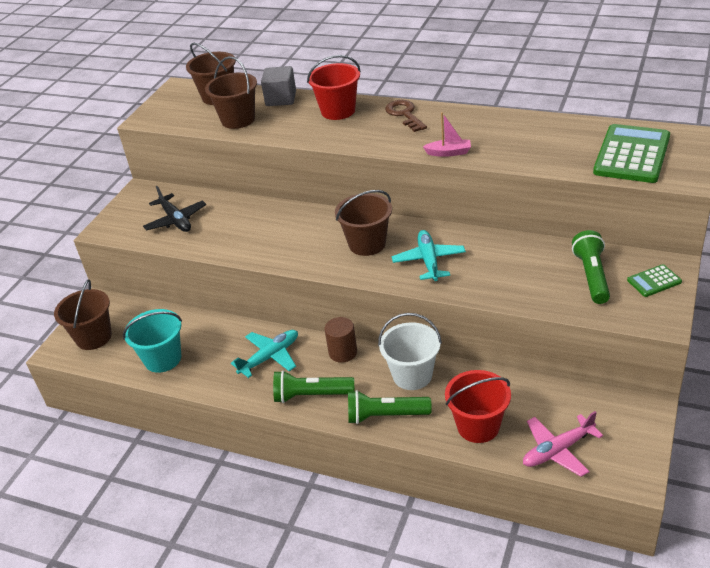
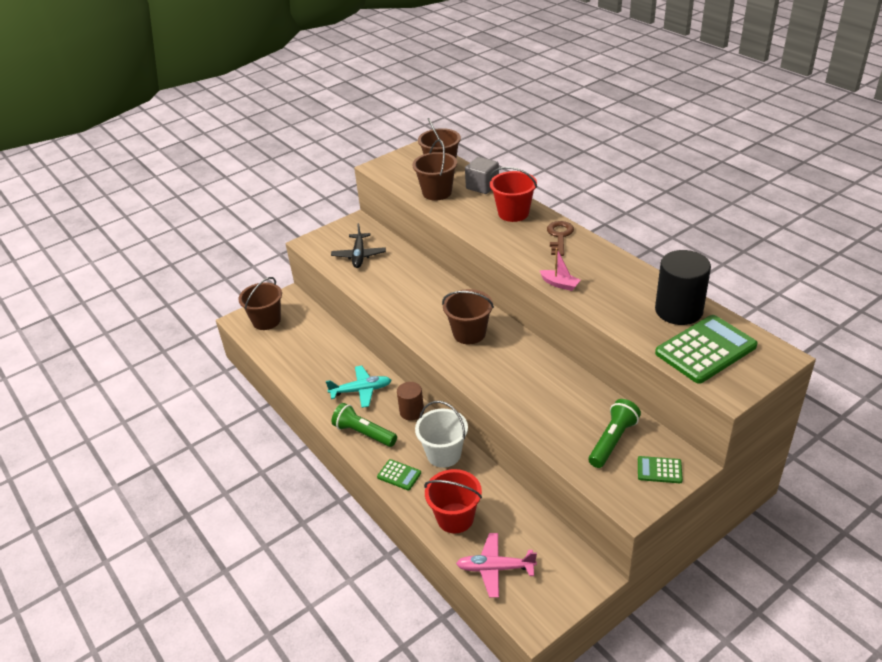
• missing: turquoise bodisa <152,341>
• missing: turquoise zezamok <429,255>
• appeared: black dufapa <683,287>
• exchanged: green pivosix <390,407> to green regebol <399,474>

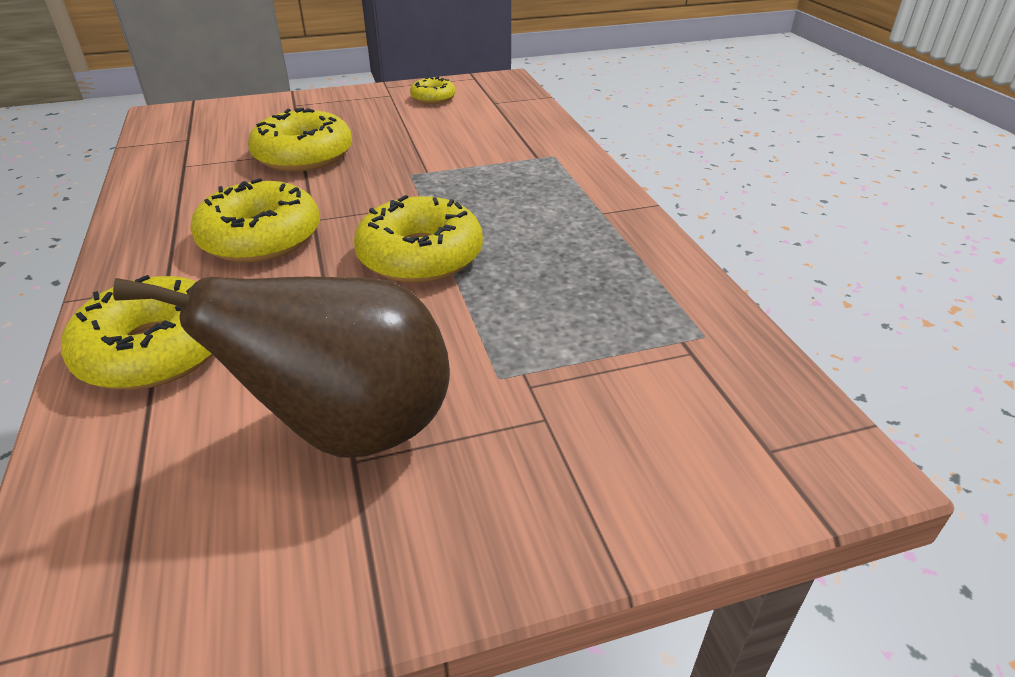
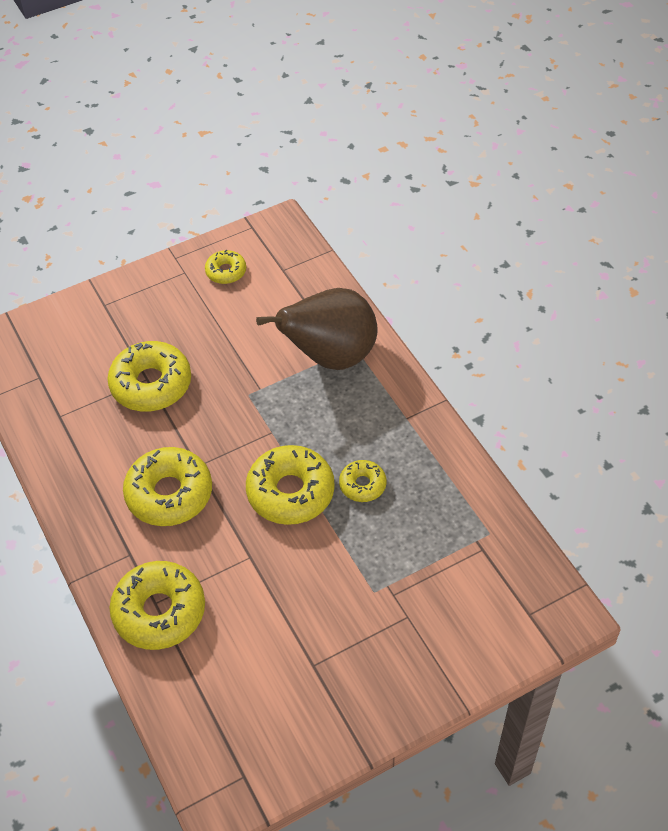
• appeared: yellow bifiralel <363,481>
• relocated: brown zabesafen <281,367> to <317,329>

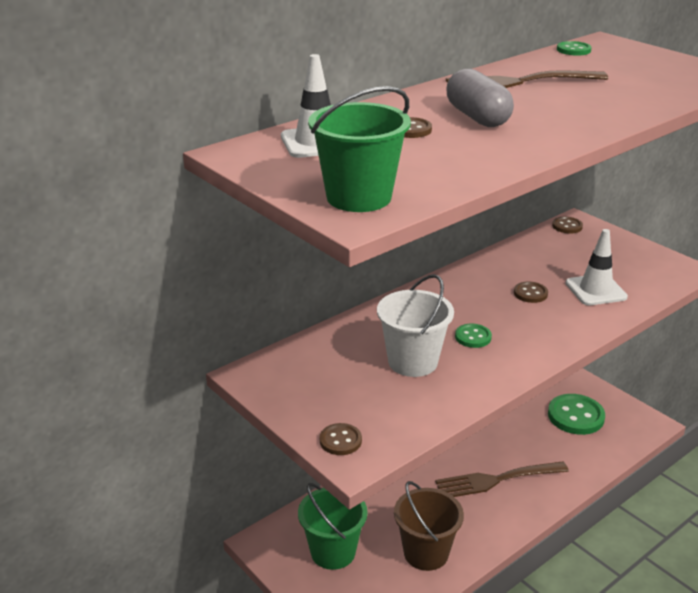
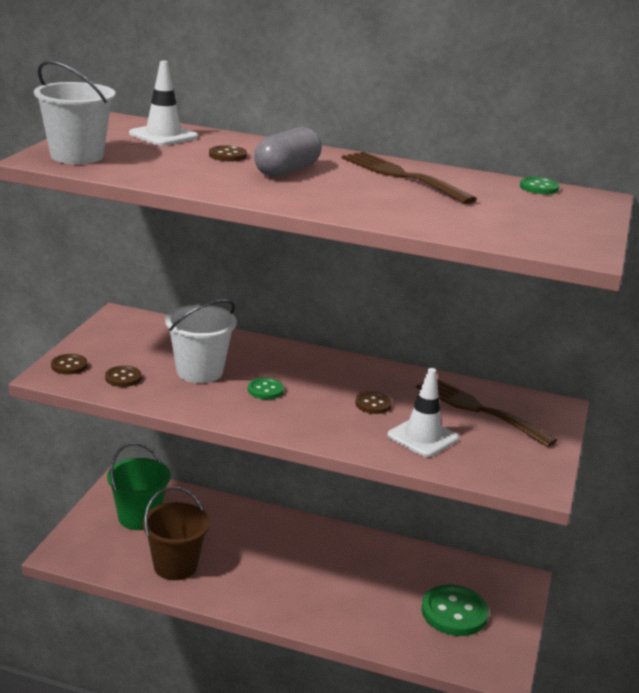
• relocated: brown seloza <502,479> to <486,413>
• relocated: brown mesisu <567,225> to <123,376>
• colour: green bodisa <359,149> to white bodisa <74,112>

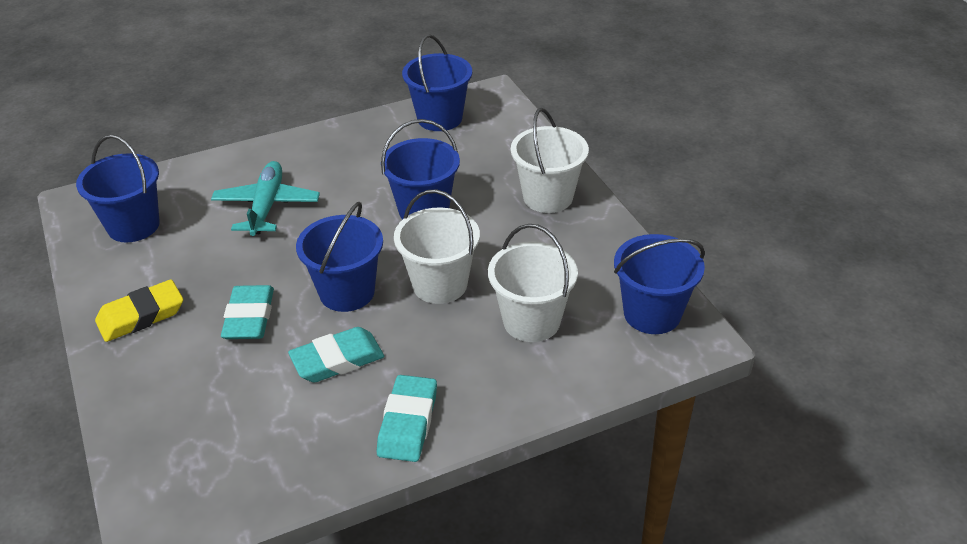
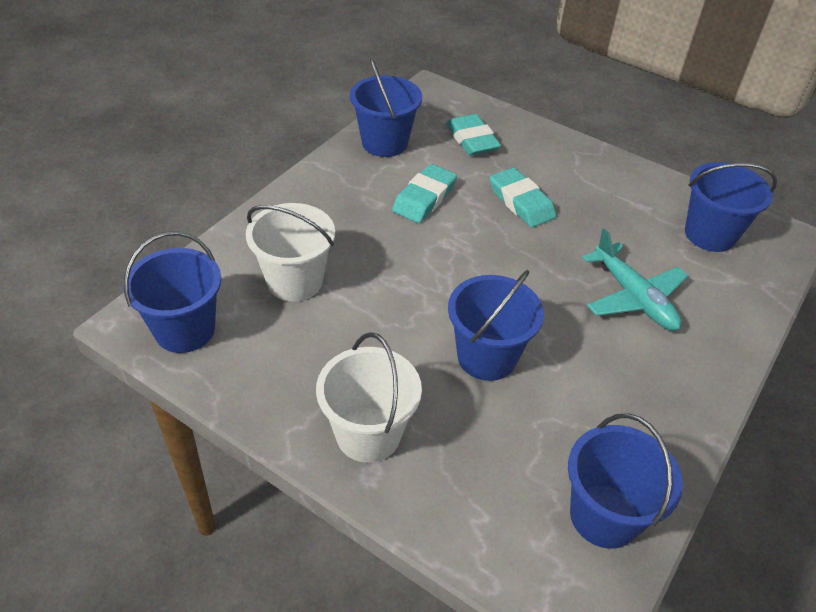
• missing: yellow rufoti <139,310>
• missing: white bodisa <437,246>
• relocated: blue bodisa <339,257> to <386,107>
• relocated: turquoise rufoti <407,418> to <473,135>

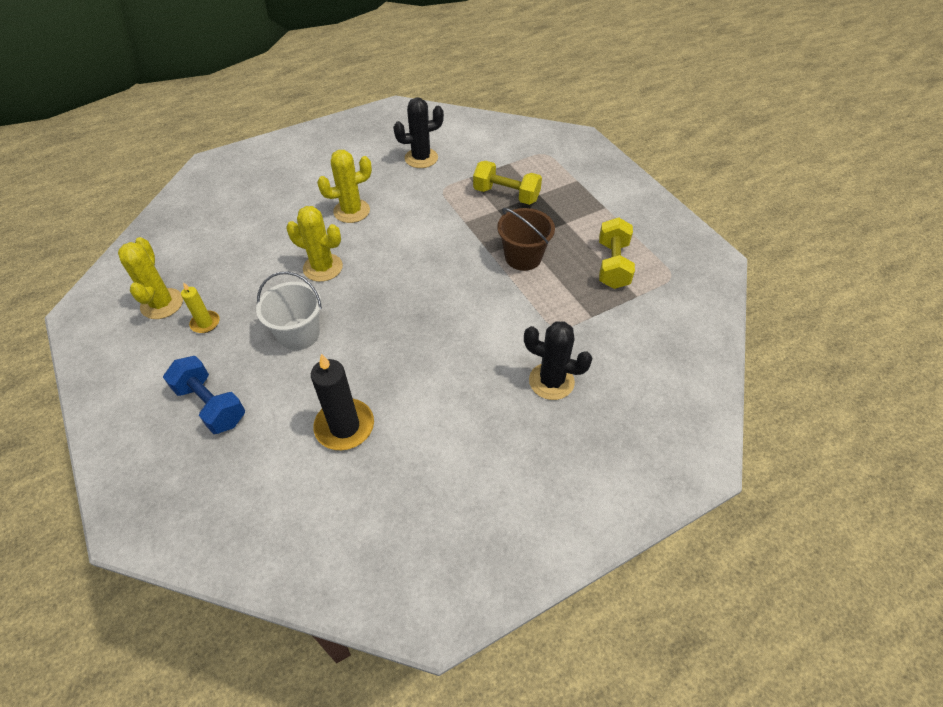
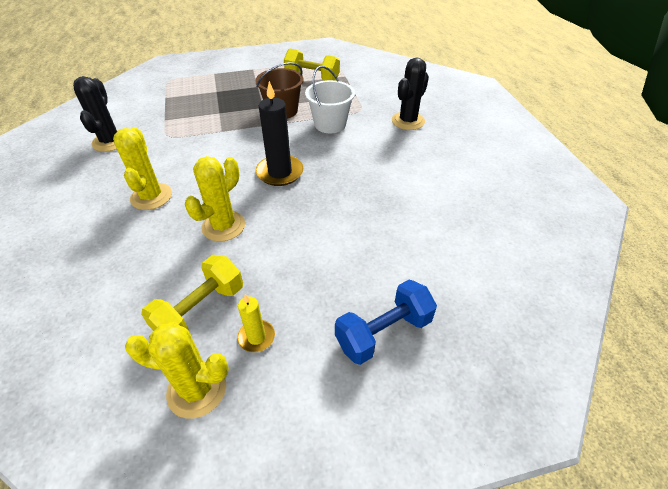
• relocated: white bodisa <289,310> to <330,99>
• relocated: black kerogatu <342,402> to <280,133>
• relocated: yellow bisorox <507,183> to <192,293>

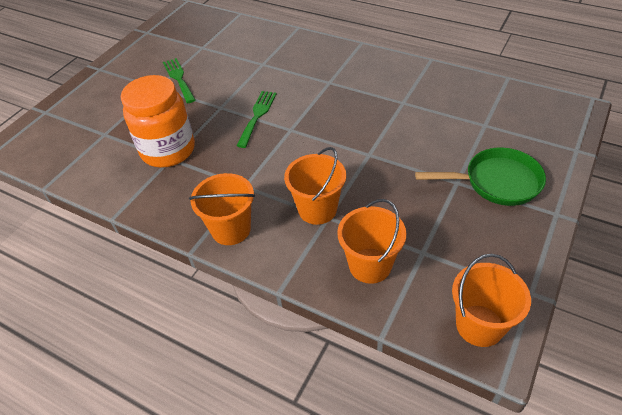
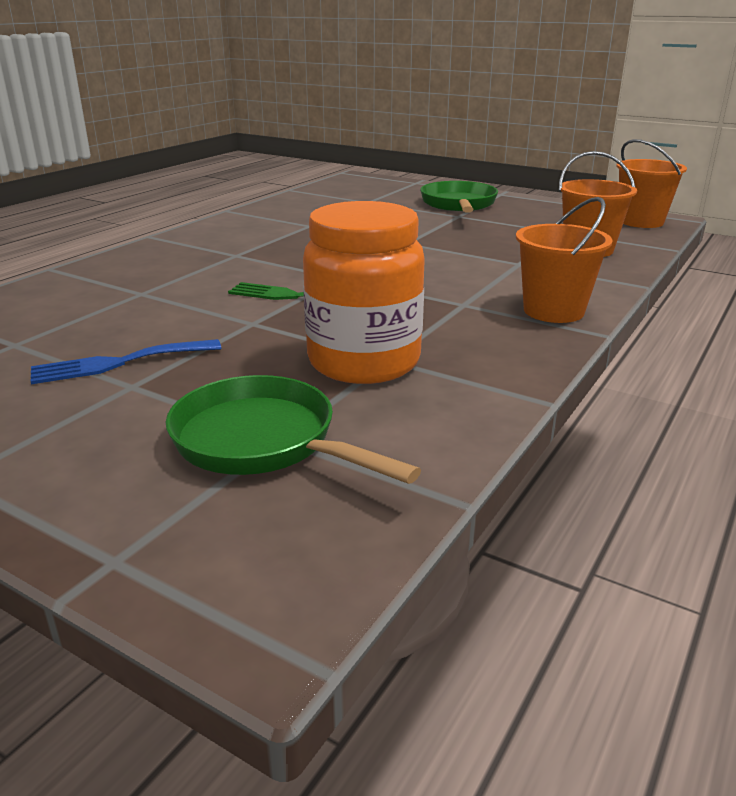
• missing: orange bodisa <315,186>
• appeared: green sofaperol <293,429>
• colour: green seloza <179,80> to blue seloza <126,361>

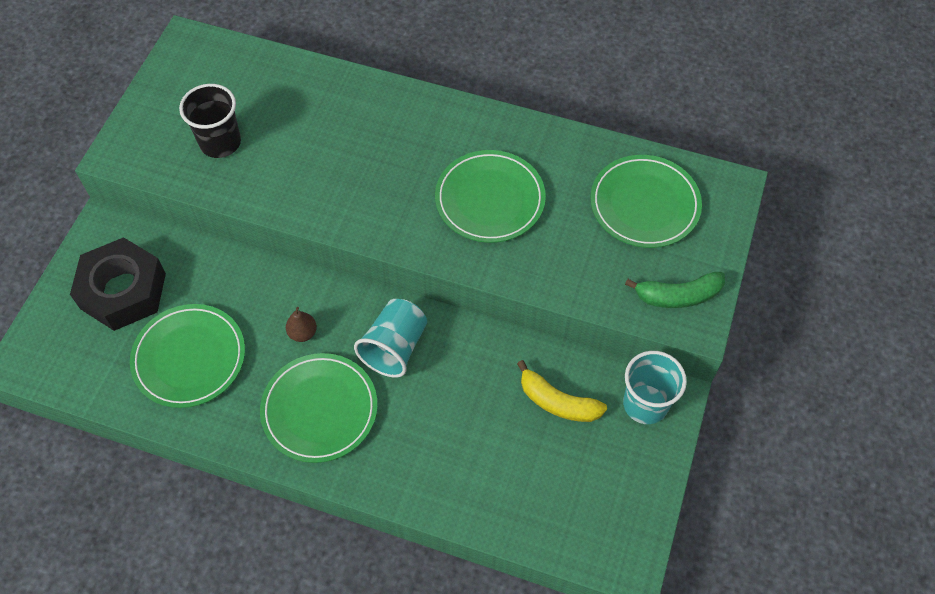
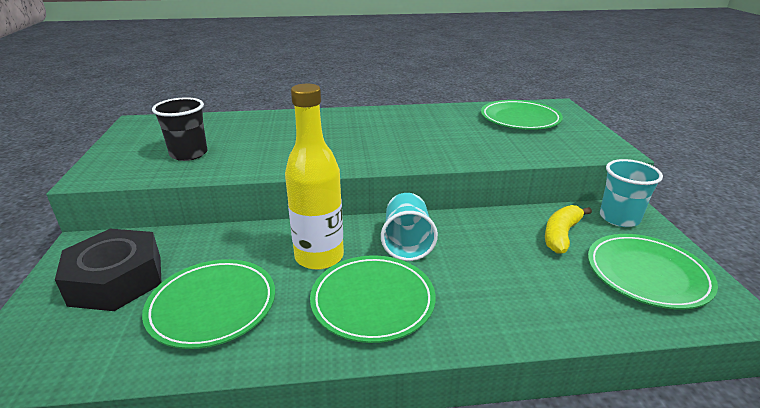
• missing: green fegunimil <675,290>
• relocated: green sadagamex <490,196> to <653,271>
• exchanged: brown zabesafen <301,324> to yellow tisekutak <314,177>
• spun: yellow fegunimil <562,391> = <568,229> 120 degrees clockwise

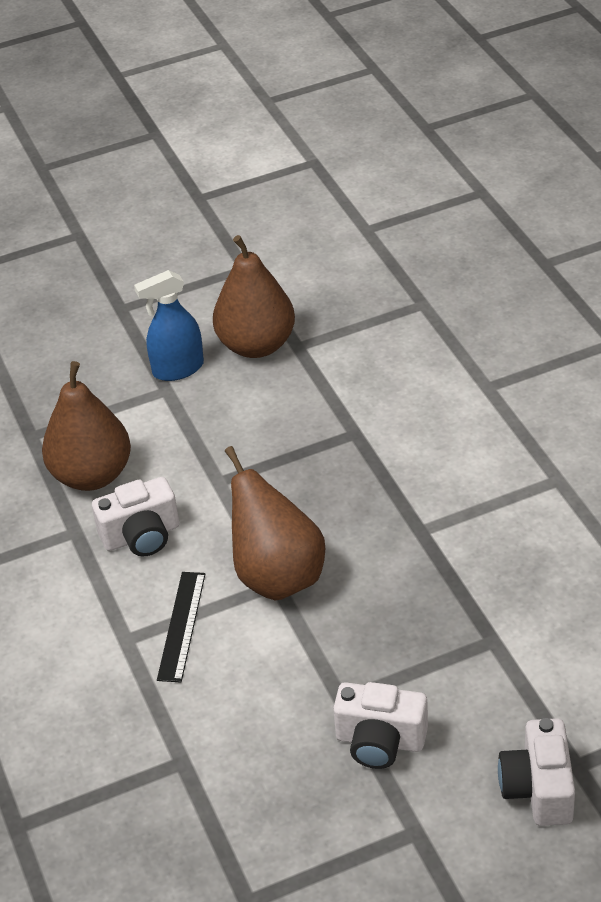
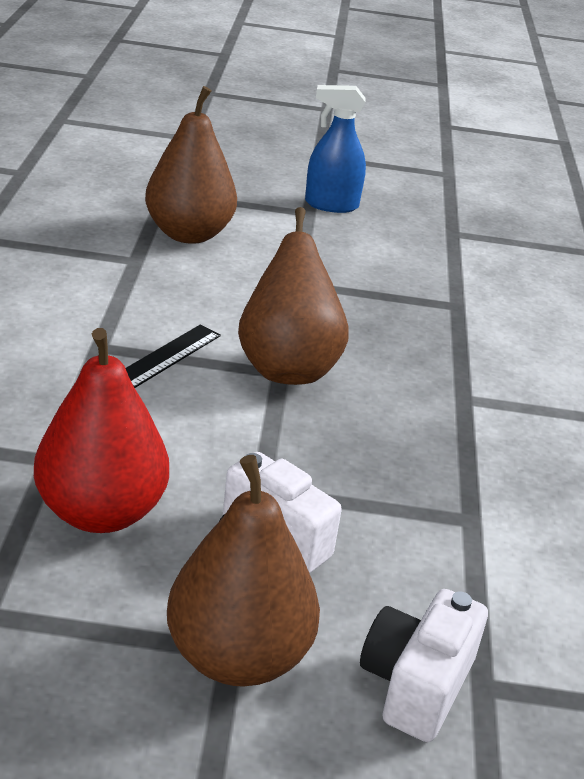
• missing: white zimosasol <135,516>
• appeared: red zabesafen <101,430>
• relocated: brown zabesafen <254,296> to <243,571>

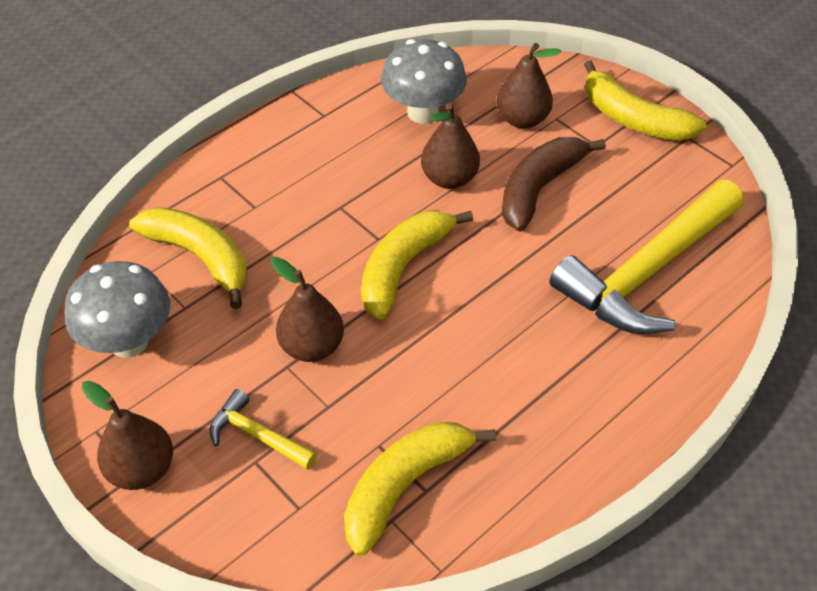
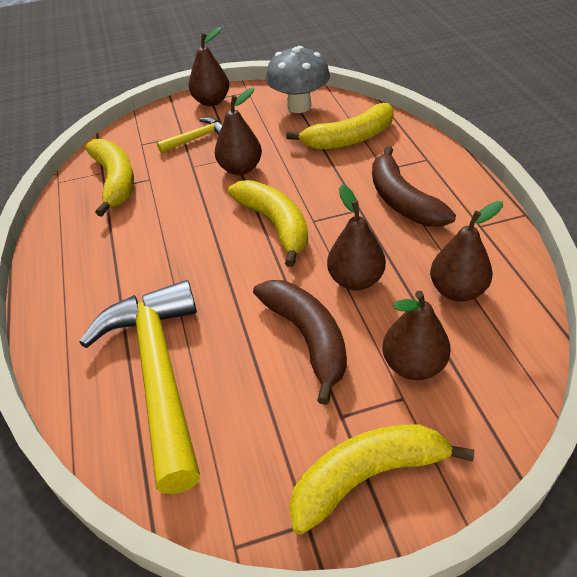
• appeared: brown fegunimil <414,186>
• exchanged: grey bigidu <424,81> to brown zabesafen <466,251>

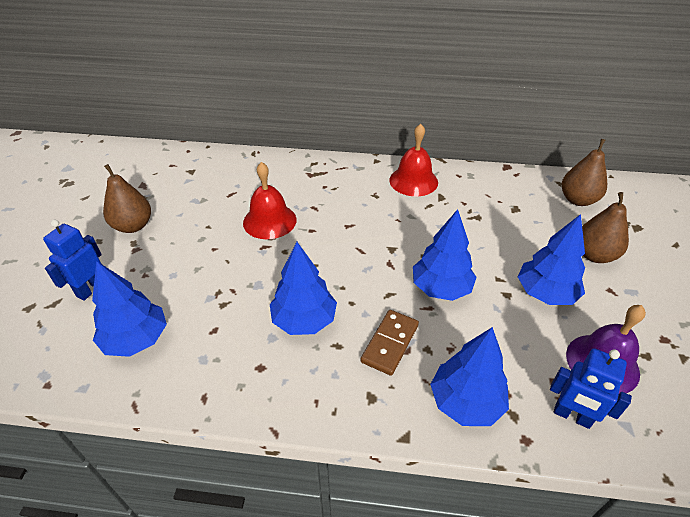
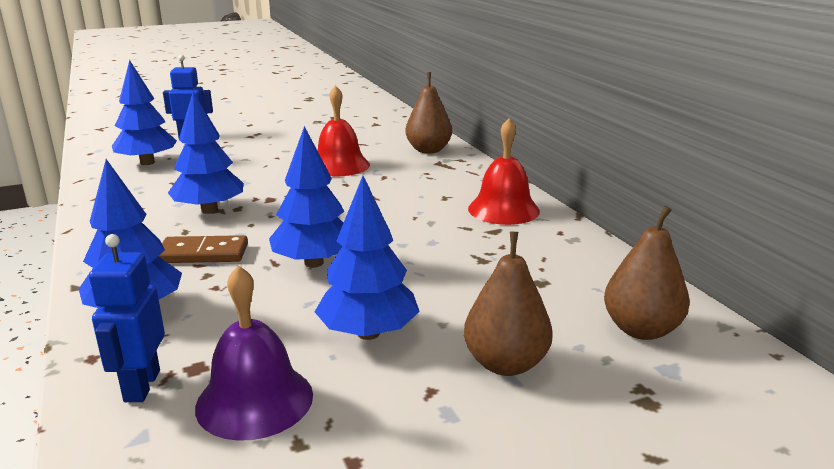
• relocated: brown zabesafen <127,198> to <428,112>

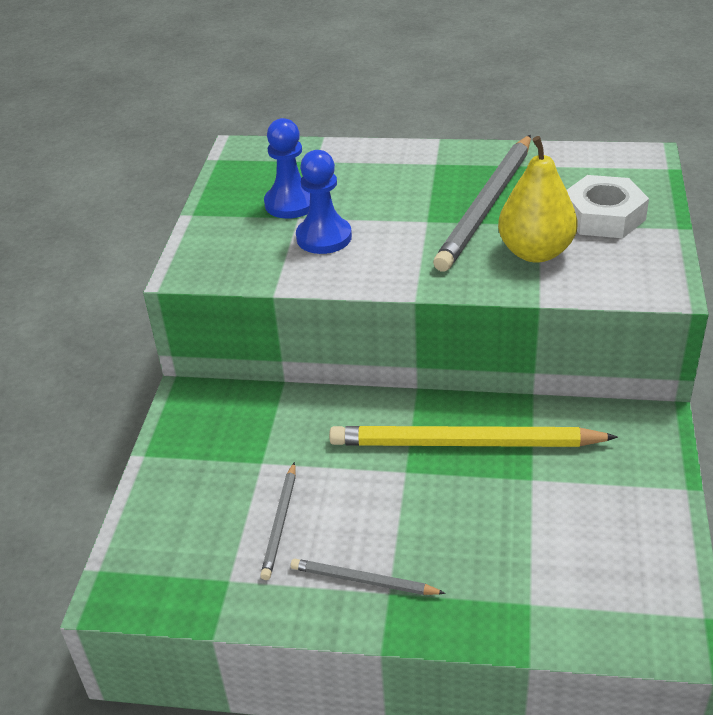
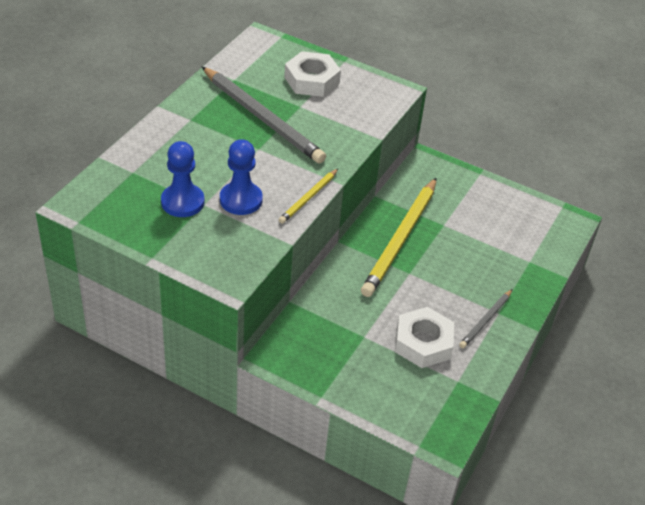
• missing: yellow zabesafen <538,199>
• appeared: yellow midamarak <308,196>
• exchanged: grey midamarak <278,521> to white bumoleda <424,337>

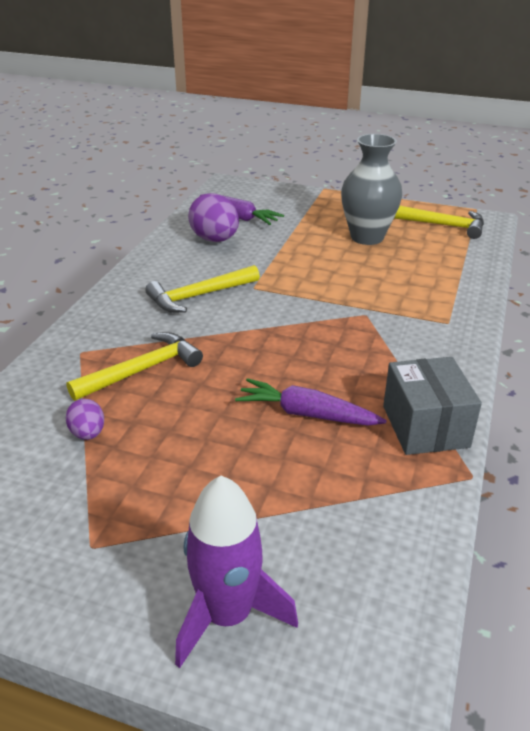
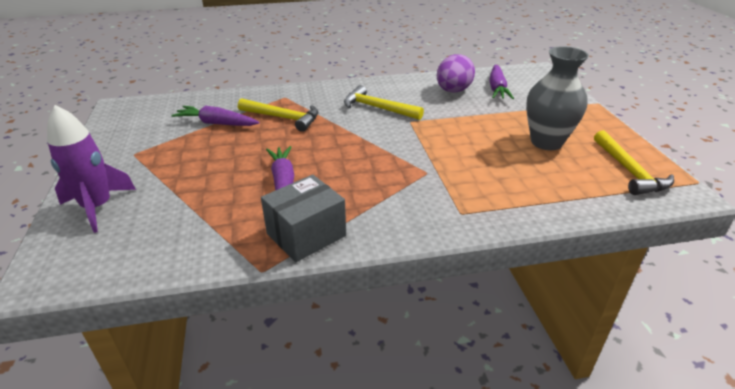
• exchanged: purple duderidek <84,419> to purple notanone <215,116>

